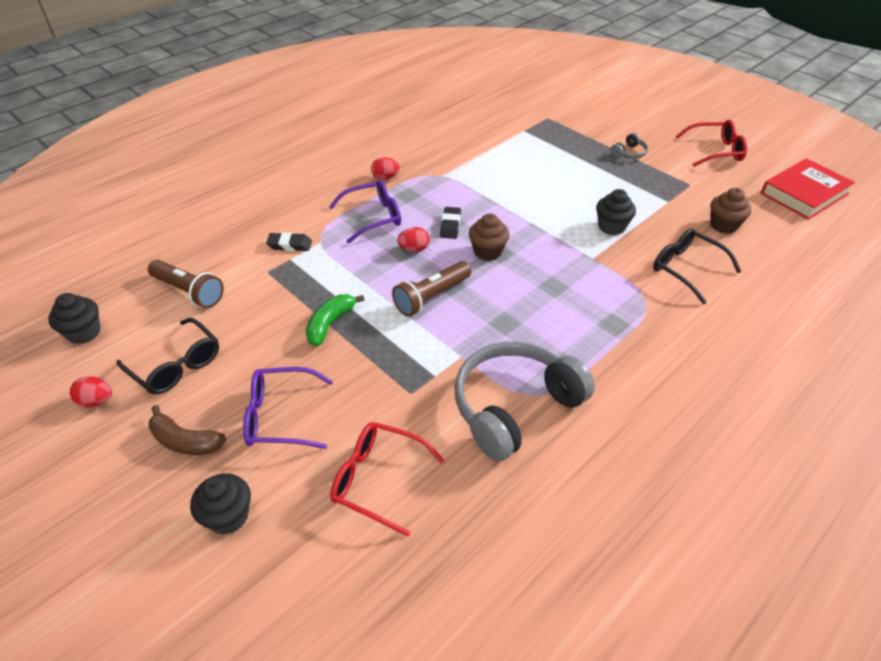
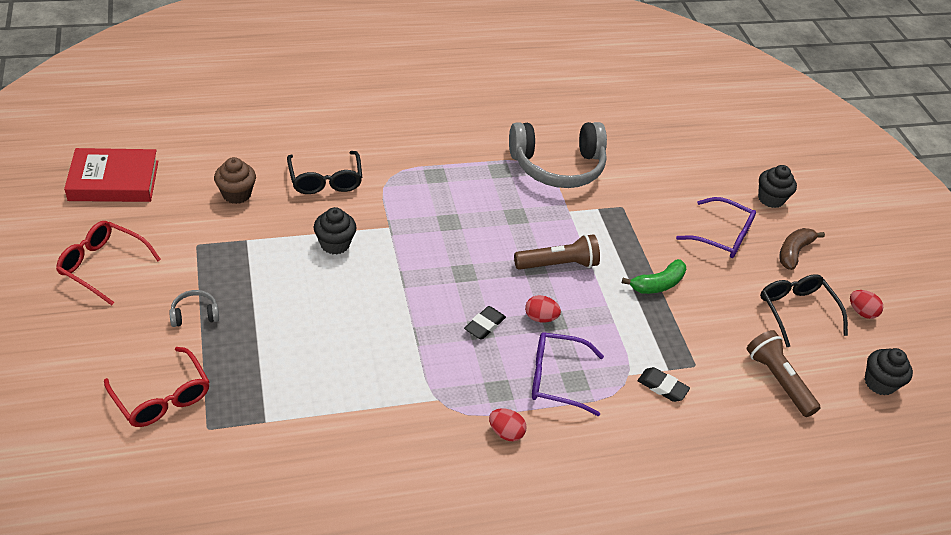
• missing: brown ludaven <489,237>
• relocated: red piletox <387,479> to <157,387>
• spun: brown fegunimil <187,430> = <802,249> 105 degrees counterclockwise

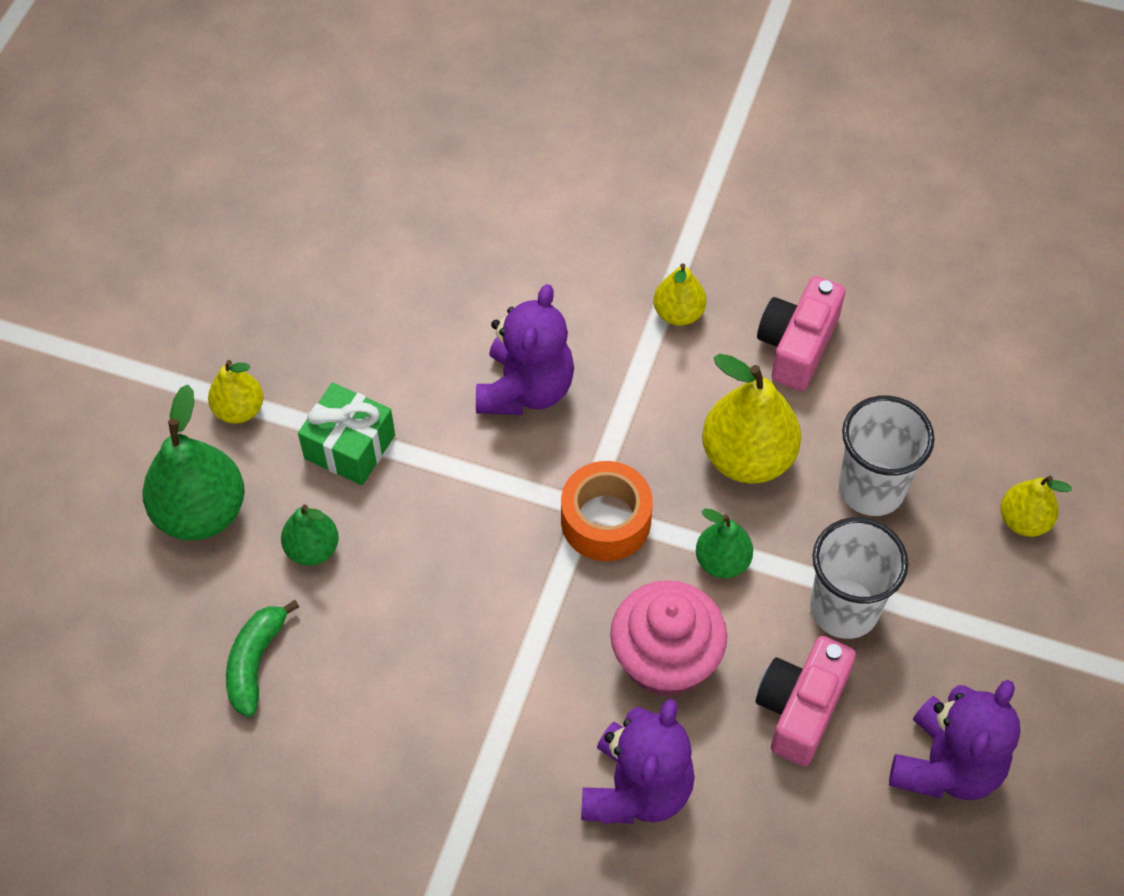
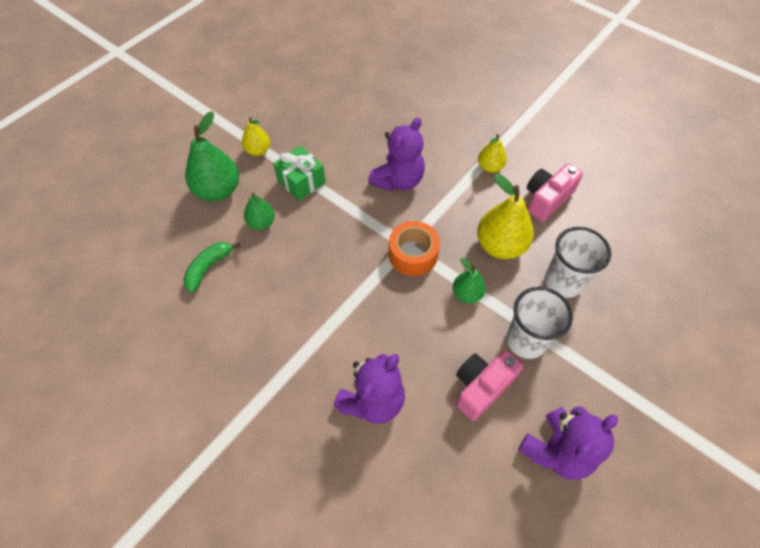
• missing: pink ludaven <668,638>
• missing: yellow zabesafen <1036,506>

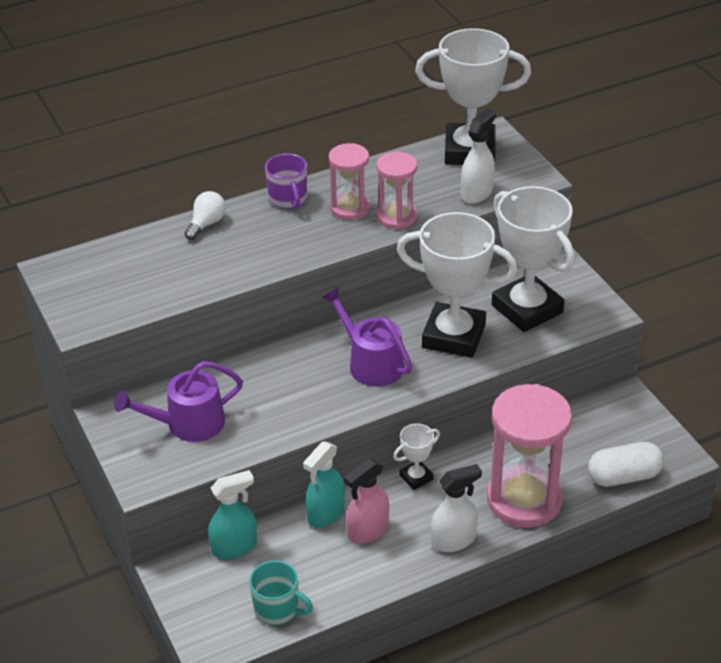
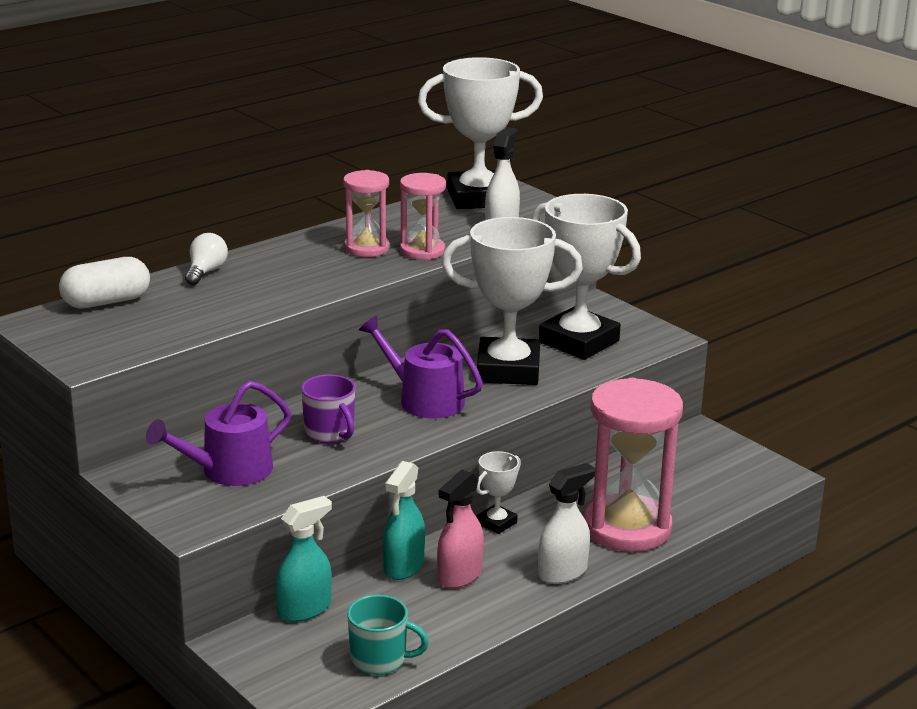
• relocated: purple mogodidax <286,181> to <328,409>
• relocated: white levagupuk <626,464> to <104,283>

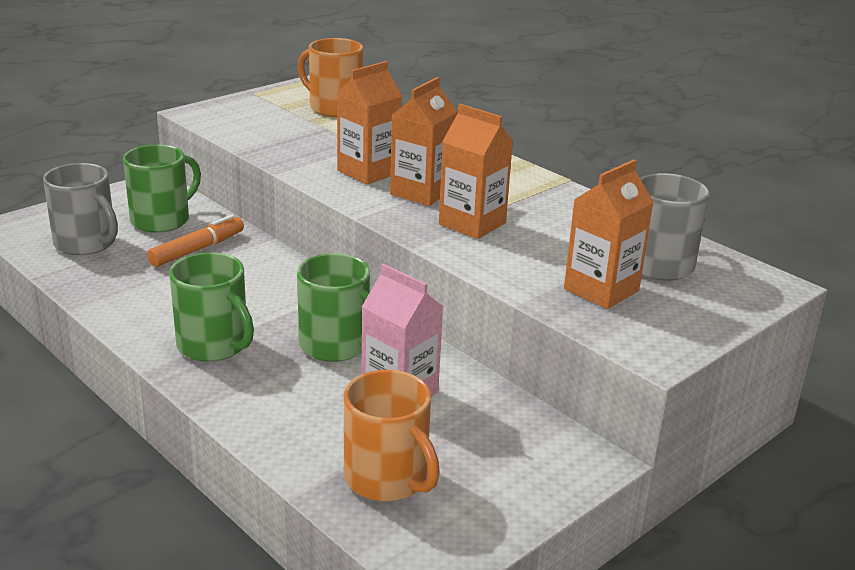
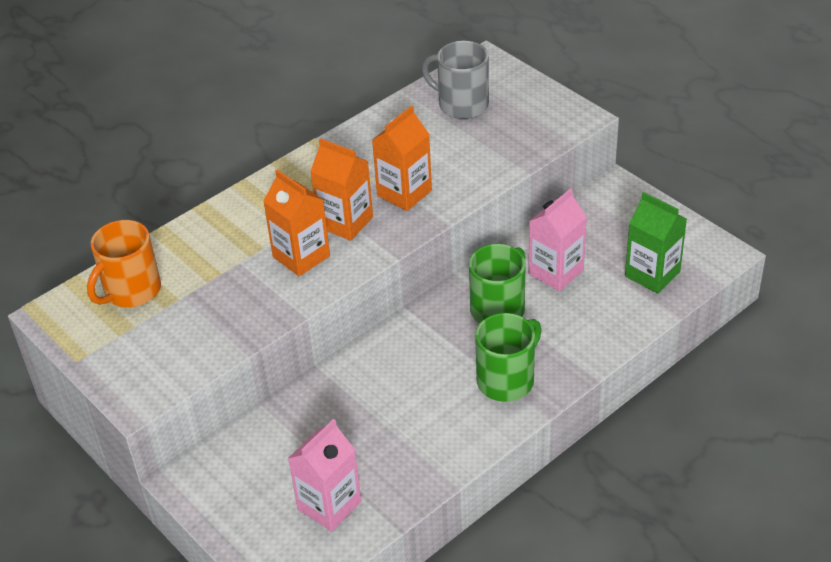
• missing: green mogodidax <162,189>
• missing: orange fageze <195,241>
• missing: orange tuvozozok <609,234>
• exchanged: grey mogodidax <80,209> to pink tuvozozok <324,475>
• exchanged: orange mogodidax <392,436> to green tuvozozok <656,243>

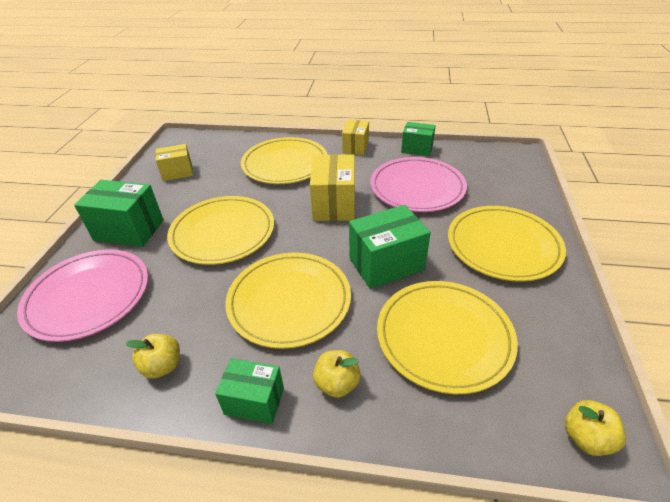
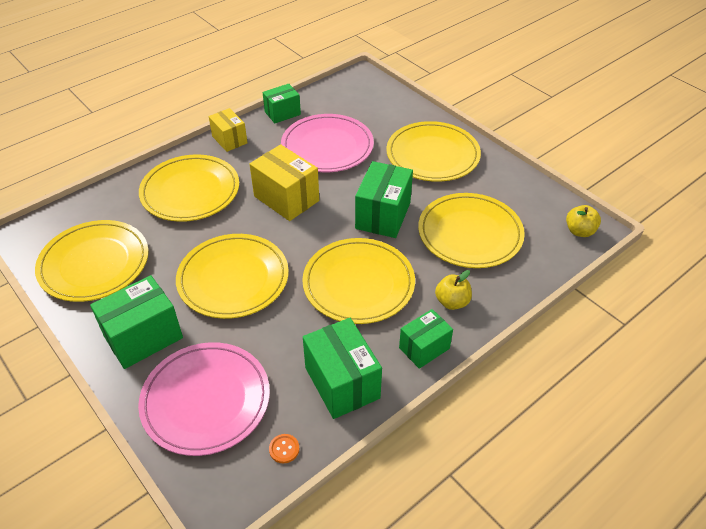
• appeared: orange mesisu <284,448>
• exchanged: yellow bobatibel <153,356> to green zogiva <342,368>
• exchanged: yellow zogiva <174,162> to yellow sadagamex <92,261>

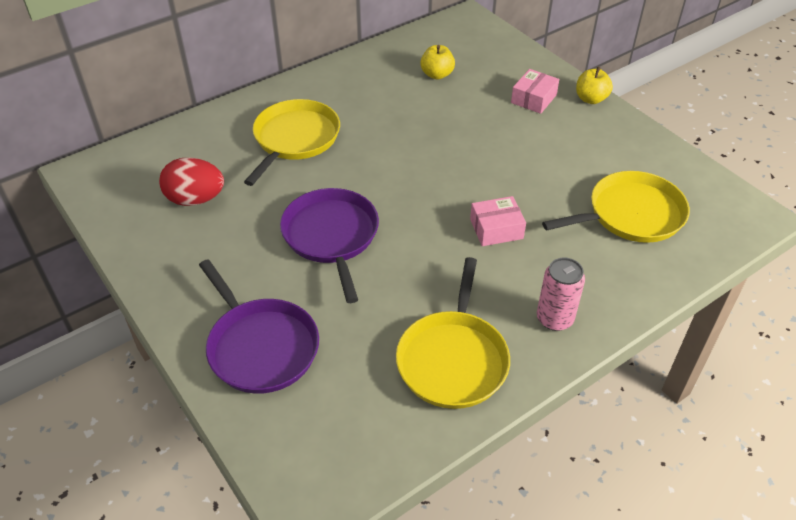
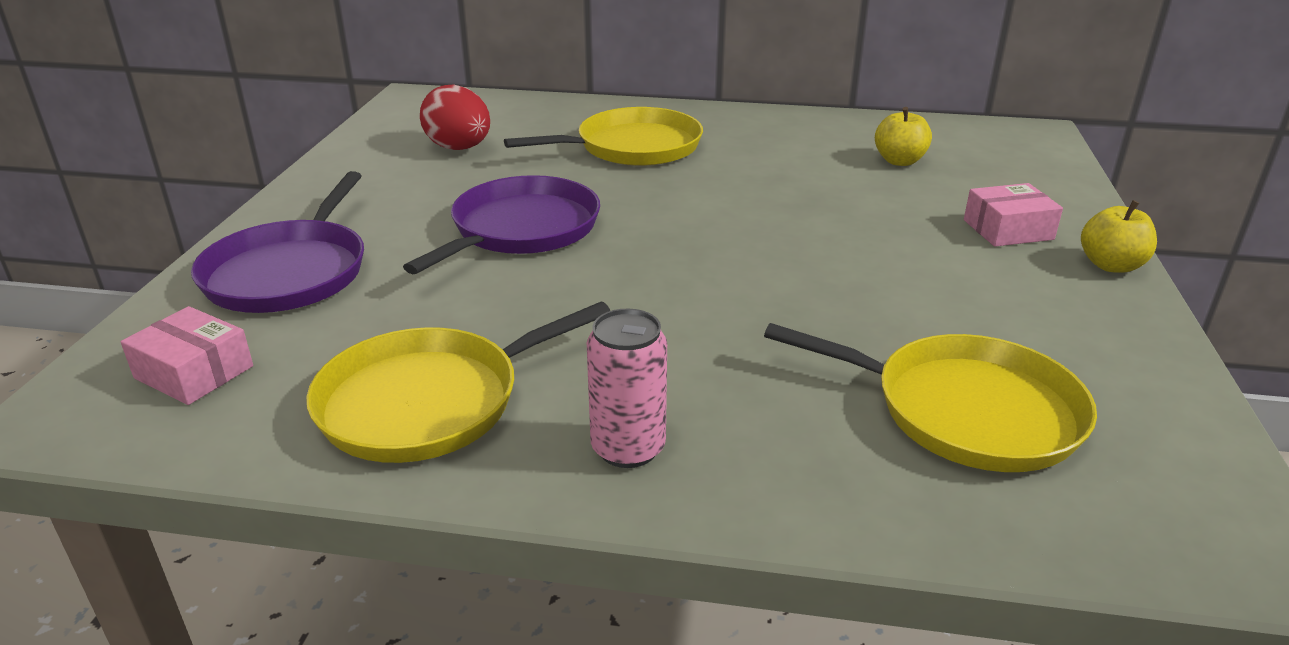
• relocated: pink zogiva <498,221> to <187,355>

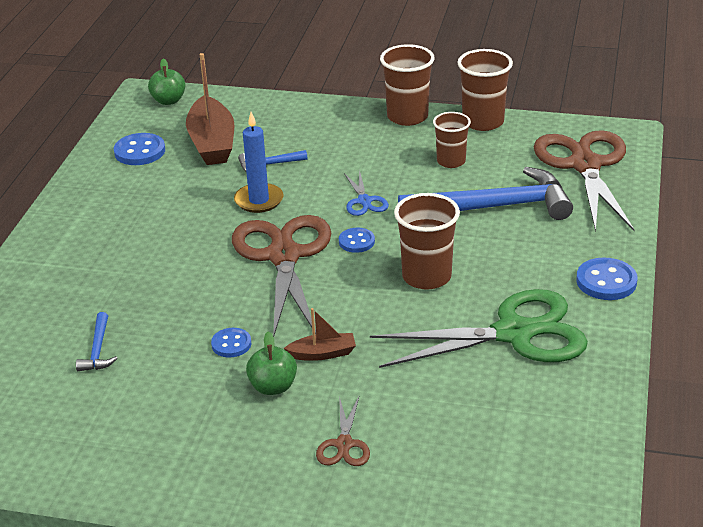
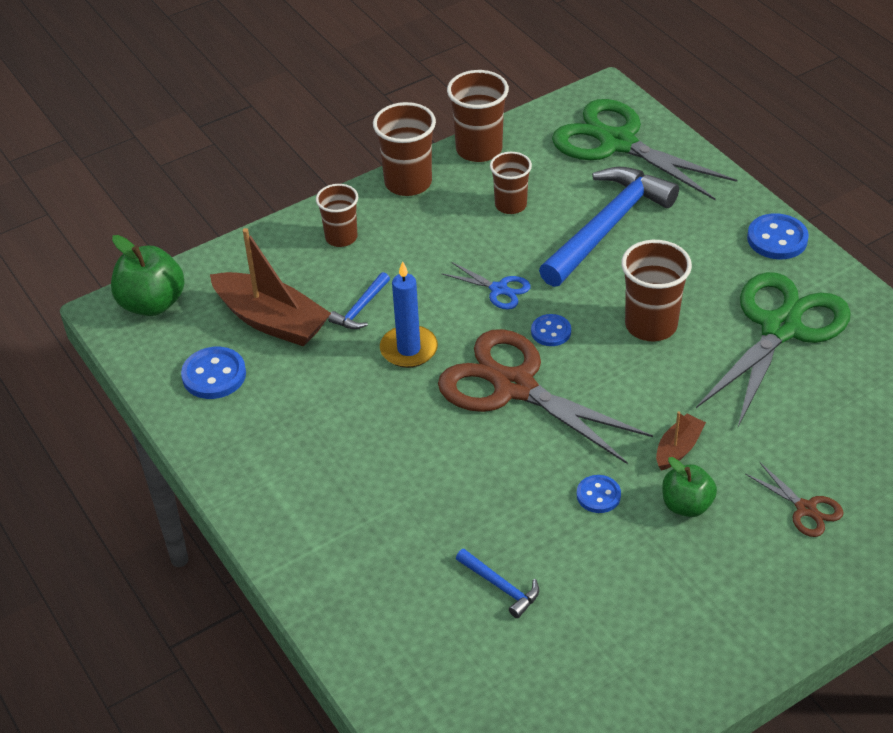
• appeared: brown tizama <337,215>
• colour: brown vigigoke <584,181> to green vigigoke <644,149>
• size: green bobatibel <166,82> = <148,275> x1.52

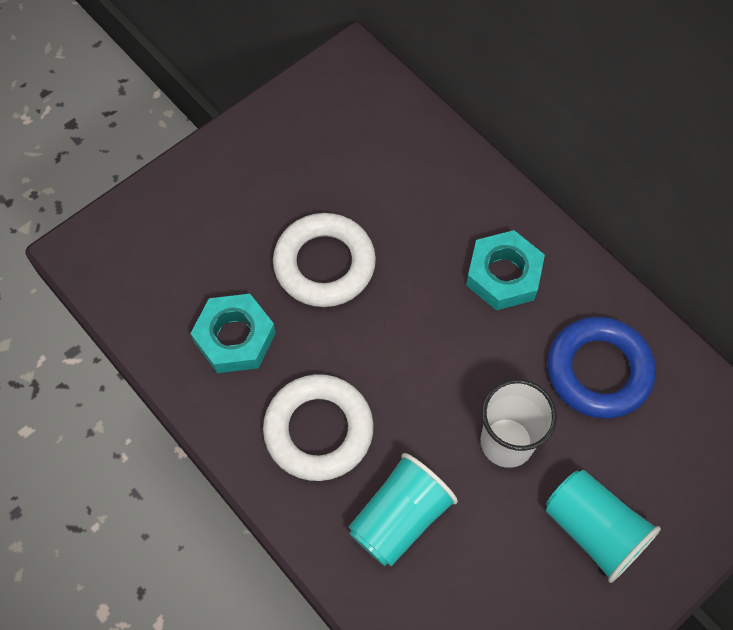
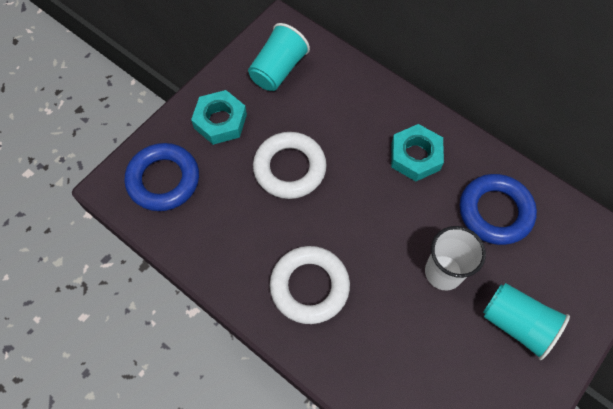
• appeared: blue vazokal <162,177>
• relocated: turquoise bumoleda <233,333> to <219,117>
• relocated: turquoise tizama <403,509> to <279,57>

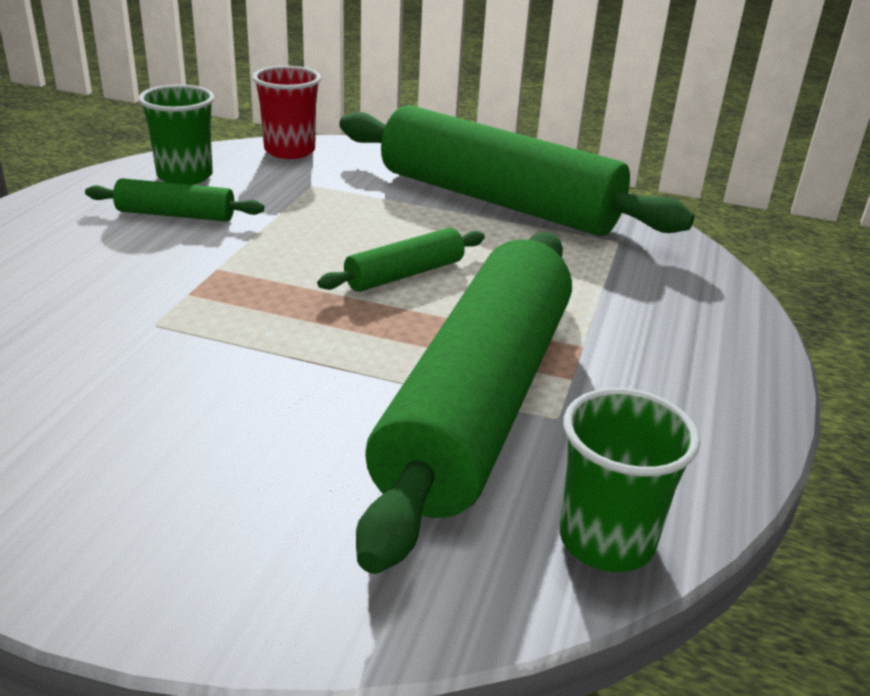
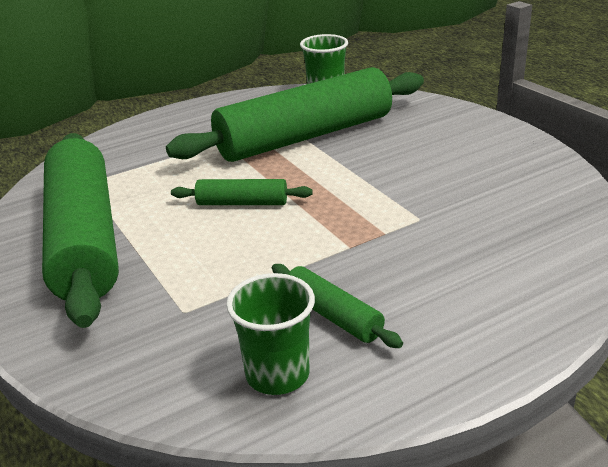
• missing: red tizama <286,112>

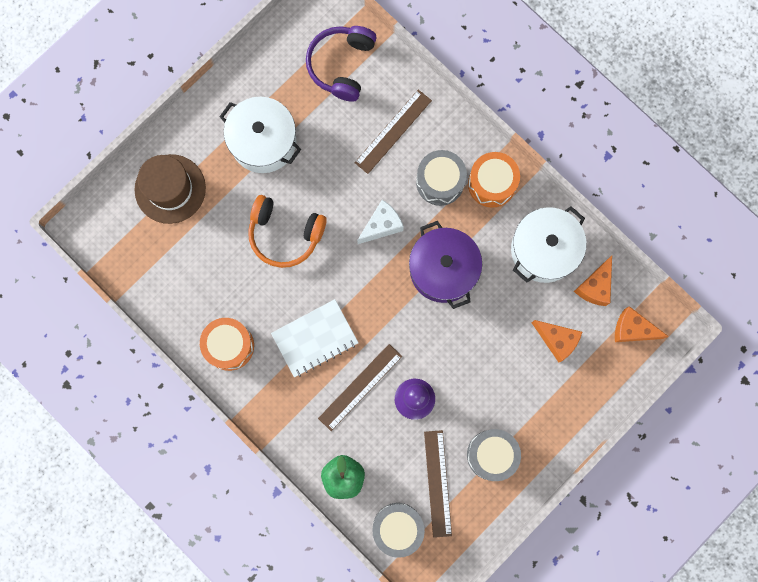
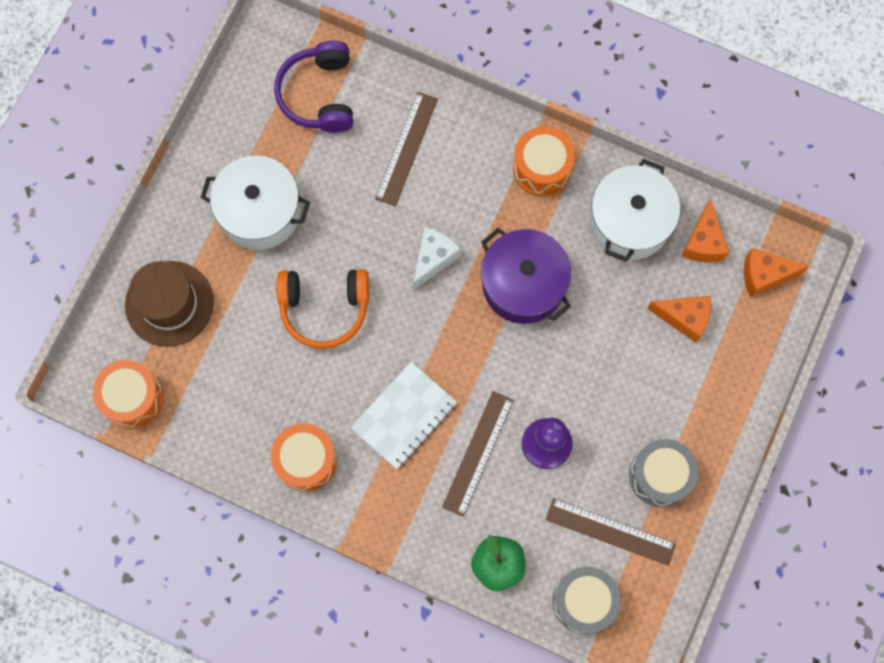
• missing: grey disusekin <441,178>
• appeared: orange disusekin <128,394>
• spun: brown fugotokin <438,484> = <611,532> 45 degrees counterclockwise

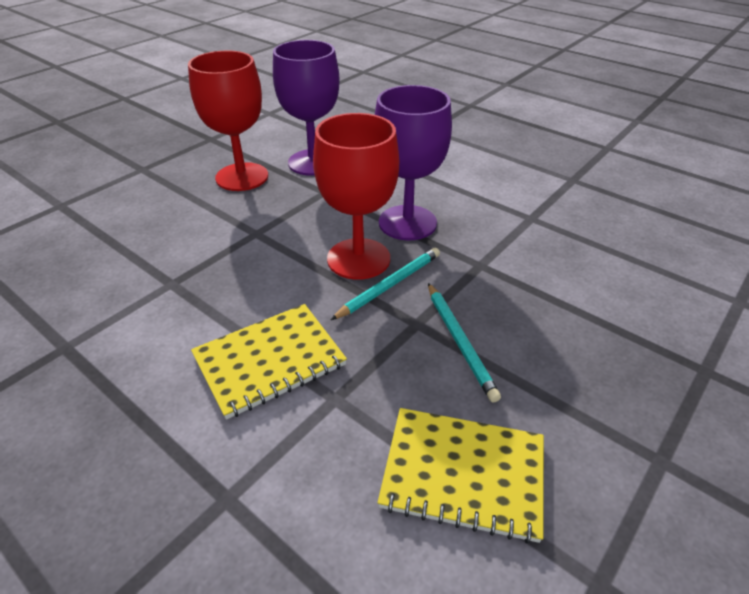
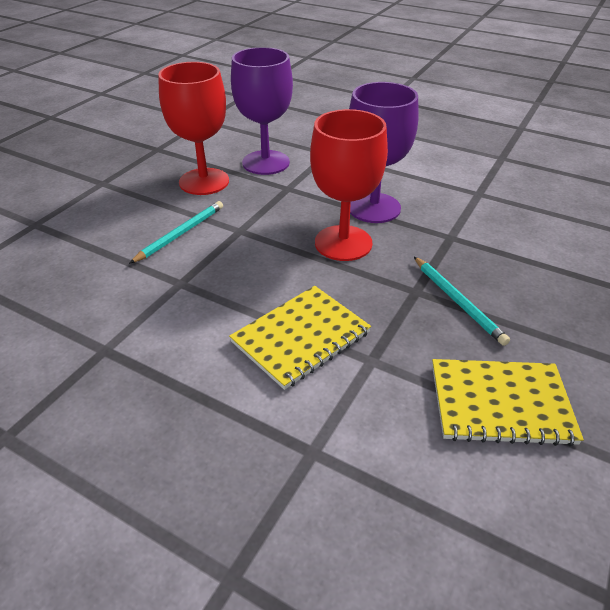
• relocated: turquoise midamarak <385,284> to <176,232>

